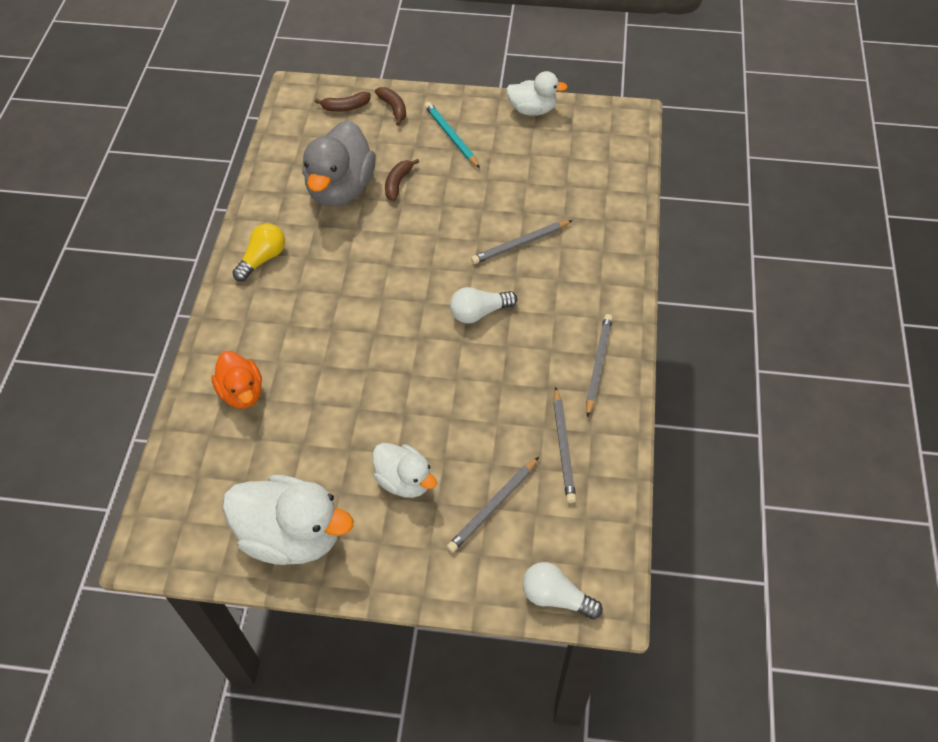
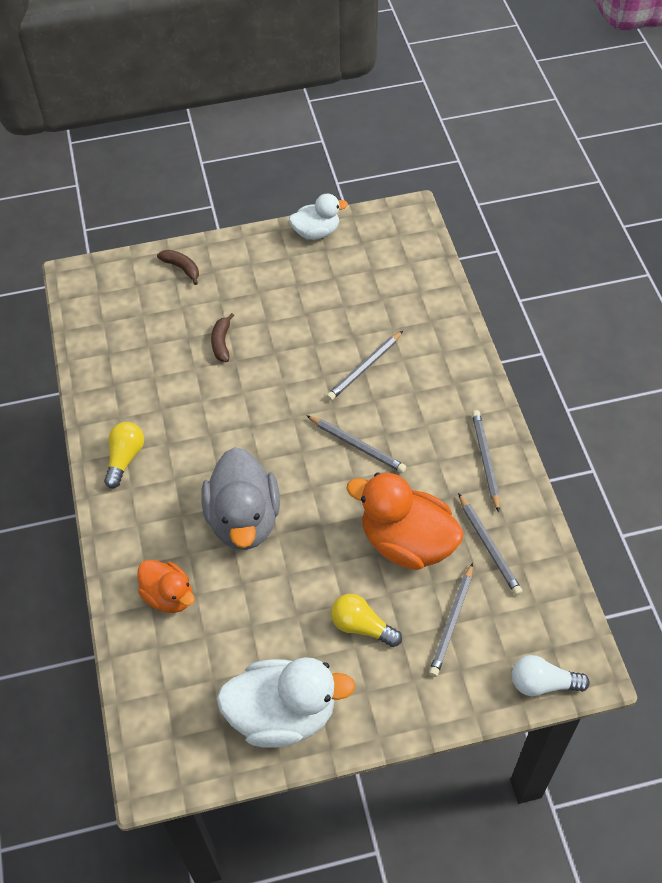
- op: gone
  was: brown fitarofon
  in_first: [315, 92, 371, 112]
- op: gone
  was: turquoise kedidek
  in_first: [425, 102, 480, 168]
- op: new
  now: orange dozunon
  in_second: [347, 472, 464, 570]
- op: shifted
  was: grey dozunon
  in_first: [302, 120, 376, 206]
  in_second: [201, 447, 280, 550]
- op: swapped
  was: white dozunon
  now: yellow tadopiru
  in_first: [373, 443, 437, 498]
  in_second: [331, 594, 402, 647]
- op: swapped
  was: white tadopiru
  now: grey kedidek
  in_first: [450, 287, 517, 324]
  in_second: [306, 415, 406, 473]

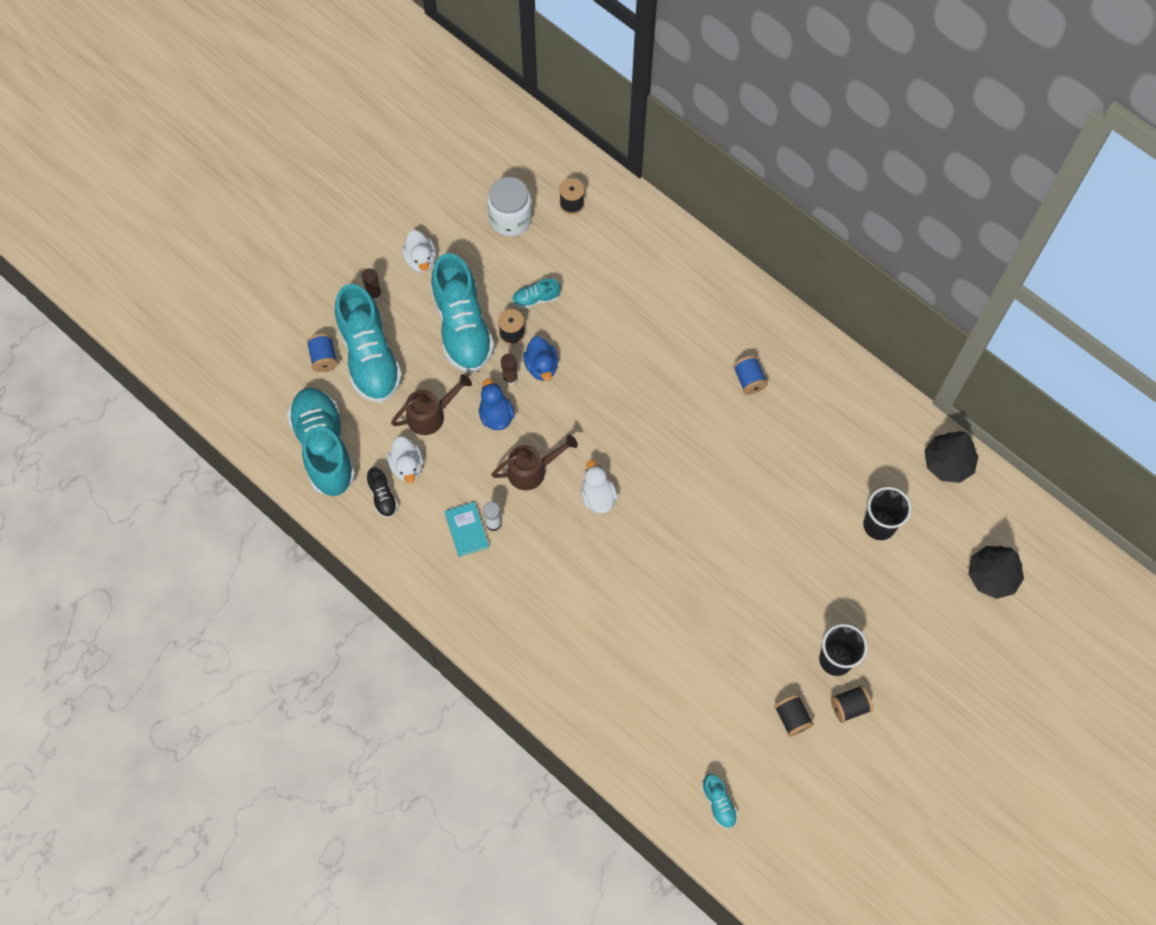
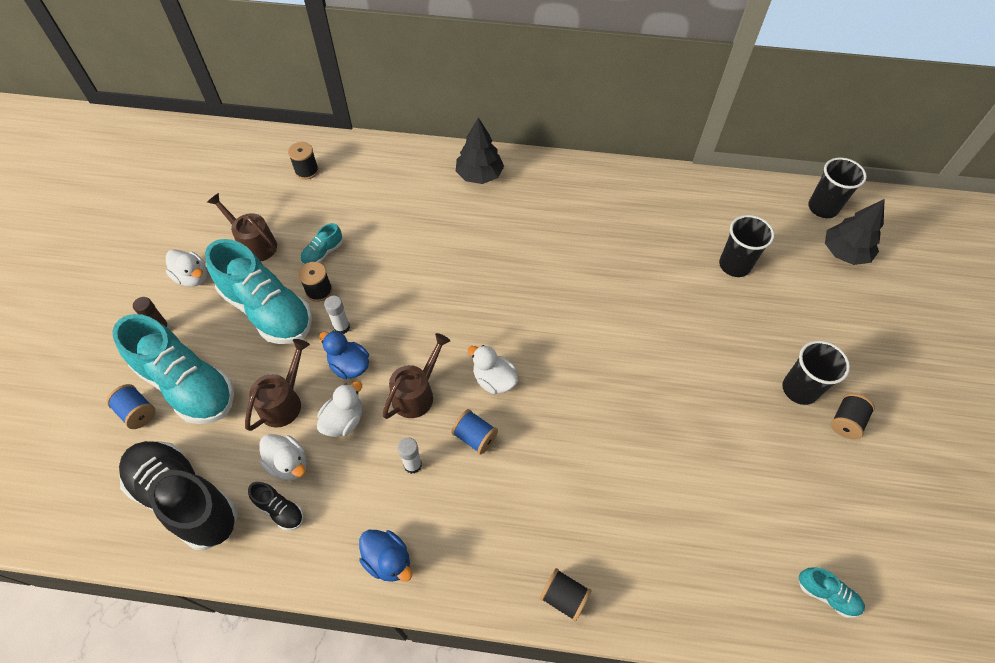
- op: gone
  was: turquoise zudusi
  in_first: [445, 502, 489, 557]
- op: gone
  was: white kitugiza
  in_first: [487, 177, 532, 236]
- op: new
  now: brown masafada
  in_second: [207, 193, 277, 261]
- op: new
  now: white dozunon
  in_second: [317, 381, 362, 437]
- op: new
  now: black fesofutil
  in_second: [808, 158, 867, 218]
- op: shifted
  was: blue dozunon
  in_first: [523, 336, 558, 381]
  in_second: [359, 530, 412, 582]
- op: shifted
  was: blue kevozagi
  in_first: [733, 355, 768, 395]
  in_second: [451, 409, 498, 455]
- op: shifted
  was: black kevozagi
  in_first: [774, 694, 814, 737]
  in_second: [539, 568, 592, 622]
- op: shifted
  was: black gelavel
  in_first: [924, 431, 978, 483]
  in_second: [456, 117, 504, 184]
- op: repainted
  was: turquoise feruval
  now: black feruval
  in_first: [287, 388, 356, 496]
  in_second: [119, 441, 238, 550]
- op: repainted
  was: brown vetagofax
  now: white vetagofax
  in_first: [501, 354, 518, 385]
  in_second: [324, 296, 350, 334]

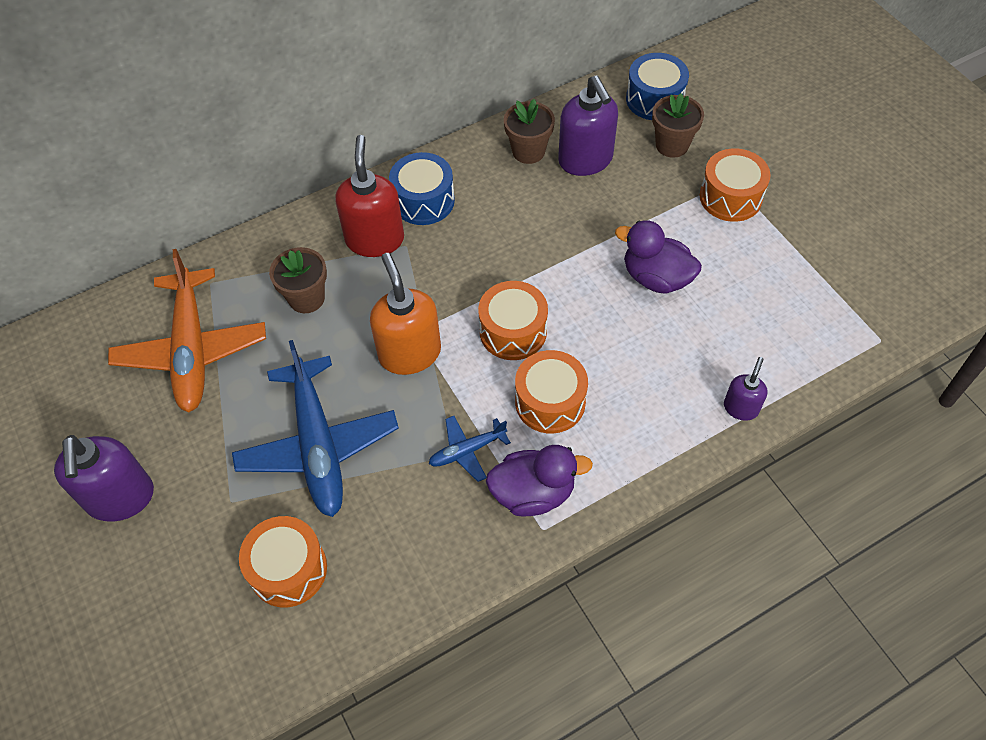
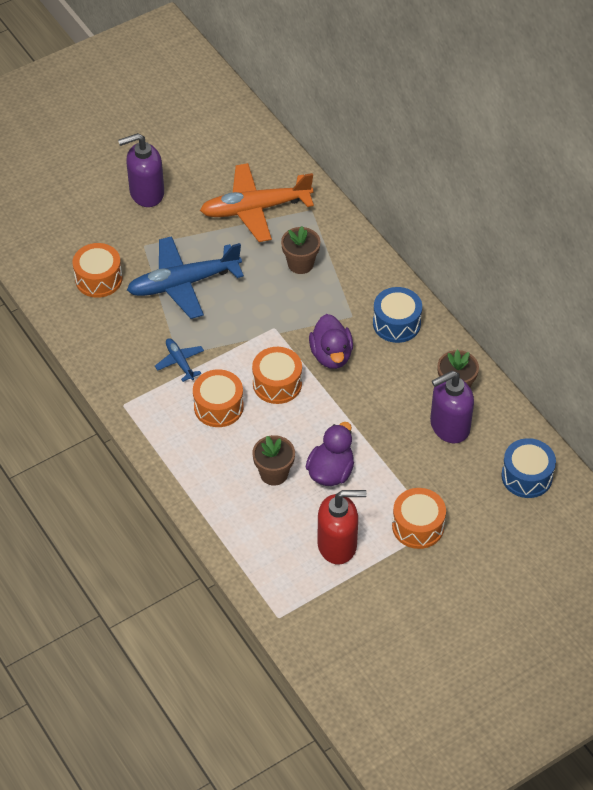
- op: gone
  was: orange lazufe
  in_first: [370, 253, 441, 375]
- op: gone
  was: purple lazufe
  in_first: [724, 357, 768, 421]
- op: shifted
  was: red lazufe
  in_first: [335, 135, 404, 257]
  in_second: [317, 490, 367, 565]
- op: shifted
  was: purple dozunon
  in_first: [486, 445, 593, 517]
  in_second: [309, 314, 353, 369]
- op: shifted
  was: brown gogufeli
  in_first: [652, 93, 704, 158]
  in_second: [252, 435, 295, 486]

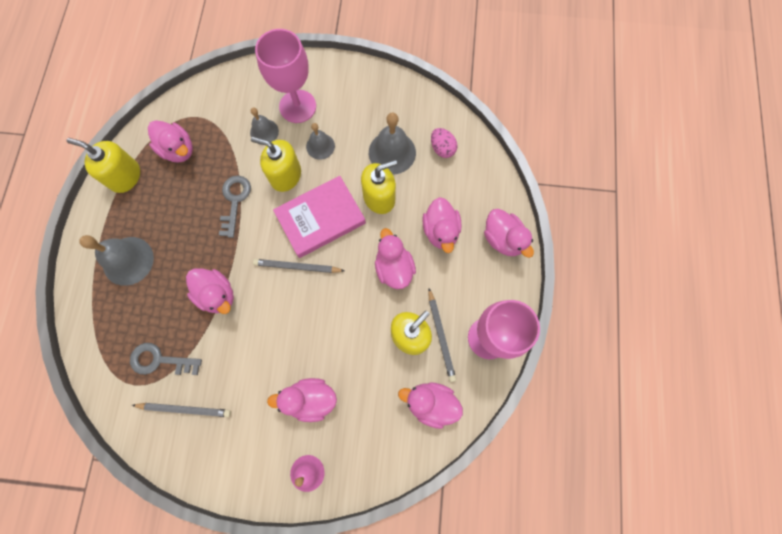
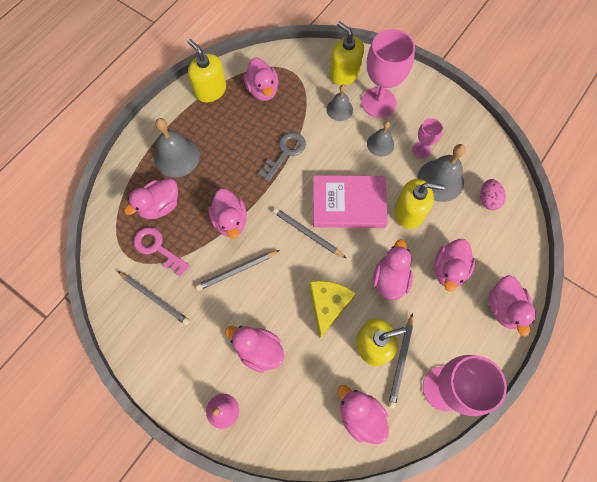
- op: new
  now: pink dozunon
  in_second: [124, 178, 178, 219]
- op: new
  now: grey kedidek
  in_second: [196, 250, 280, 291]
- op: new
  now: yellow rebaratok
  in_second: [309, 281, 356, 338]
- op: new
  now: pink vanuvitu
  in_second: [412, 118, 443, 159]
- op: shifted
  was: yellow lazufe
  in_first: [251, 137, 301, 192]
  in_second: [330, 21, 364, 85]
- op: repainted
  was: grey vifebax
  now: pink vifebax
  in_first: [130, 343, 202, 375]
  in_second: [134, 227, 190, 276]

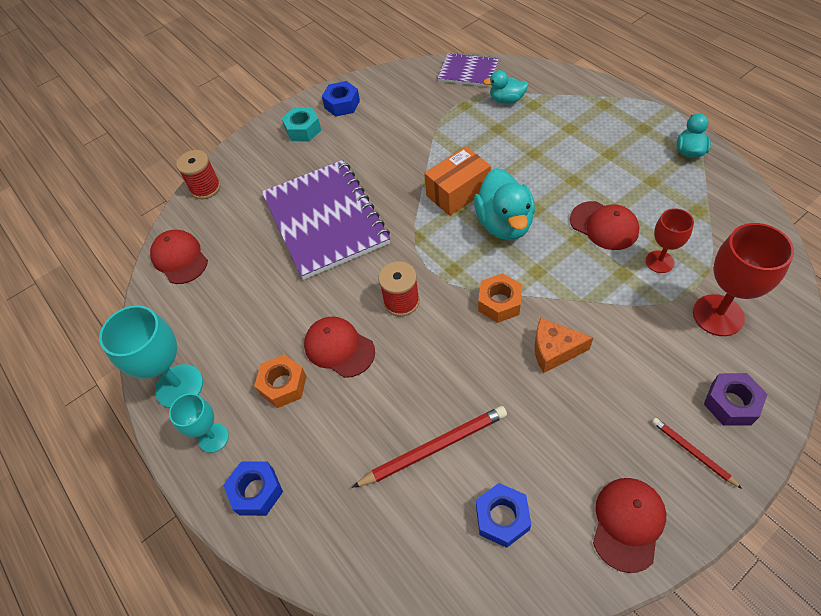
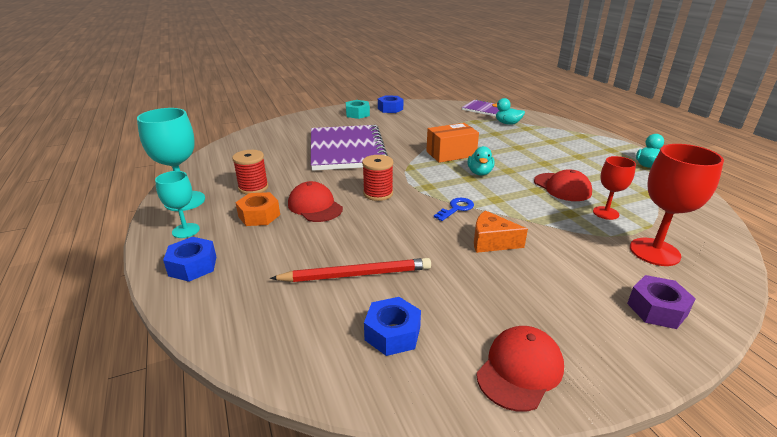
- op: gone
  was: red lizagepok
  in_first: [150, 230, 208, 284]
- op: gone
  was: red kedidek
  in_first: [652, 418, 742, 489]
- op: shifted
  was: red kevozagi
  in_first: [176, 150, 221, 199]
  in_second: [232, 150, 269, 194]
- op: swapped
  was: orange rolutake
  now: blue vifebax
  in_first: [478, 273, 522, 323]
  in_second: [434, 198, 474, 221]
- op: scaled
  was: turquoise dozunon
  in_first: [474, 168, 535, 240]
  in_second: [468, 146, 494, 176]
  ratio: 0.57

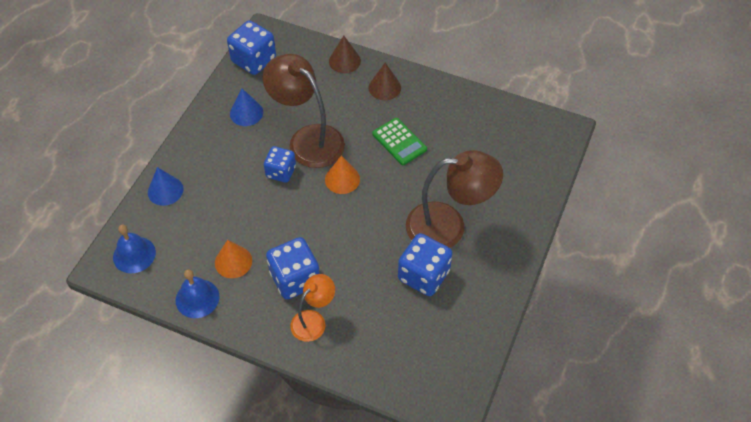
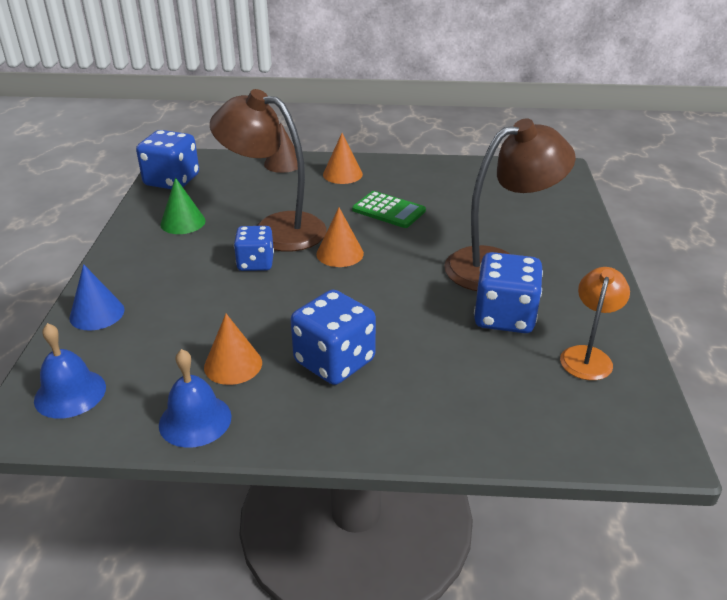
- op: shifted
  was: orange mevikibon
  in_first: [290, 274, 335, 342]
  in_second: [560, 267, 630, 380]
- op: repainted
  was: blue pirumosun
  now: green pirumosun
  in_first: [230, 88, 263, 126]
  in_second: [160, 177, 206, 234]
- op: repainted
  was: brown pirumosun
  now: orange pirumosun
  in_first: [369, 63, 401, 100]
  in_second: [323, 133, 363, 184]

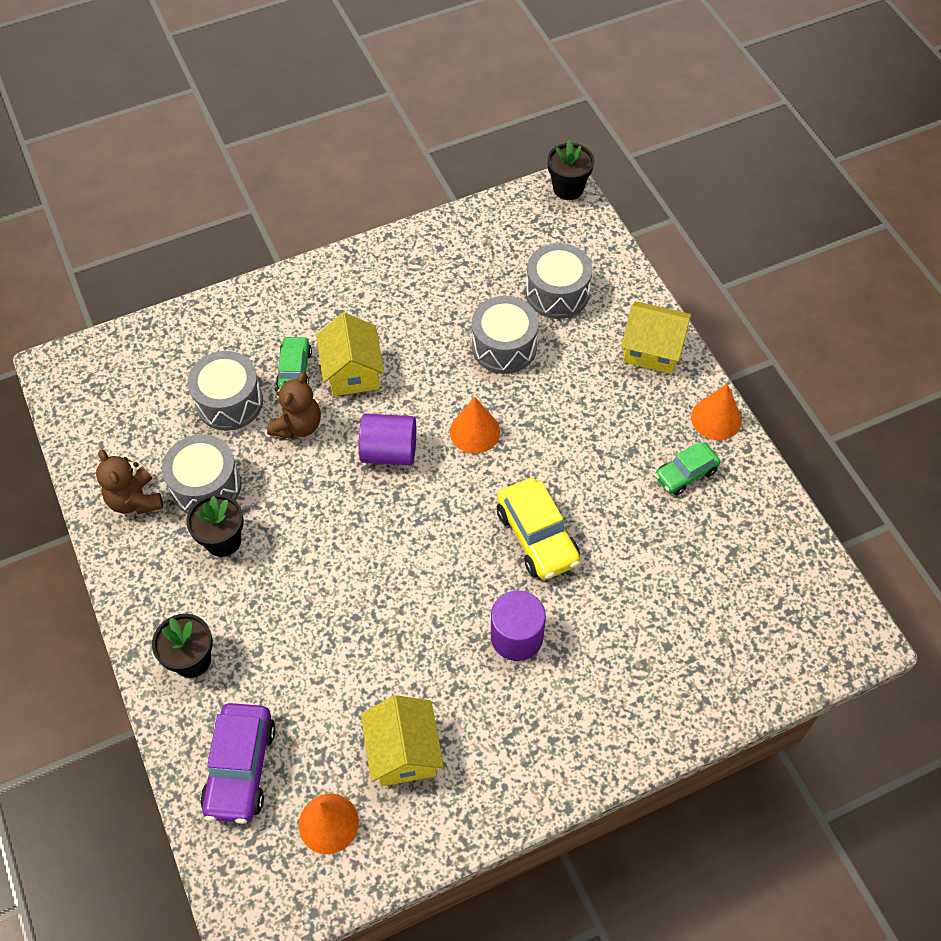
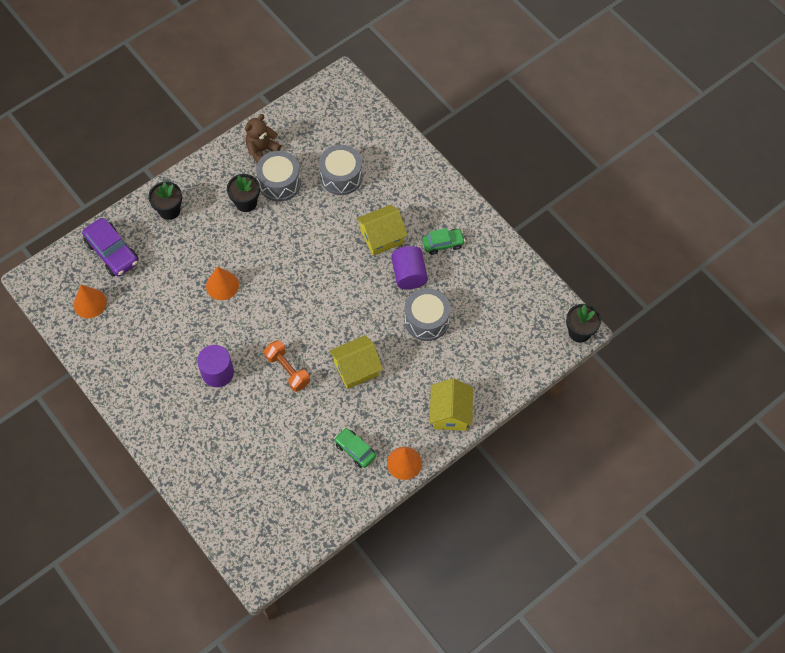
- op: gone
  was: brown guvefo
  in_first: [267, 372, 321, 439]
- op: gone
  was: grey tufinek
  in_first: [526, 243, 592, 319]
- op: shifted
  was: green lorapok
  in_first: [276, 336, 312, 388]
  in_second: [422, 228, 465, 255]
- op: shifted
  was: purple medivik
  in_first: [359, 413, 416, 465]
  in_second: [391, 246, 428, 289]
- op: shifted
  was: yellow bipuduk
  in_first: [361, 695, 444, 786]
  in_second: [329, 335, 383, 389]
- op: shifted
  was: orange pirumosun
  in_first: [450, 397, 500, 454]
  in_second: [206, 266, 239, 300]
- op: swapped
  was: yellow lorapok
  now: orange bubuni
  in_first: [497, 478, 580, 580]
  in_second: [264, 340, 310, 392]
- op: rotated
  was: purple lorapok
  in_first: [200, 703, 276, 824]
  in_second: [82, 218, 139, 277]
  clockwise: -120

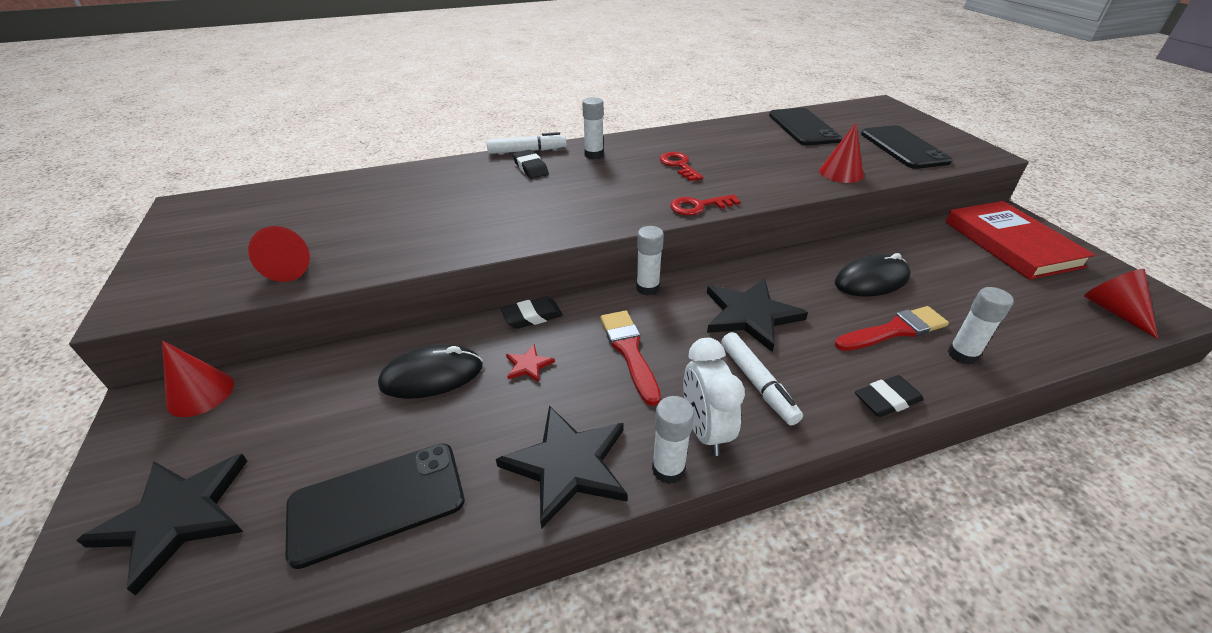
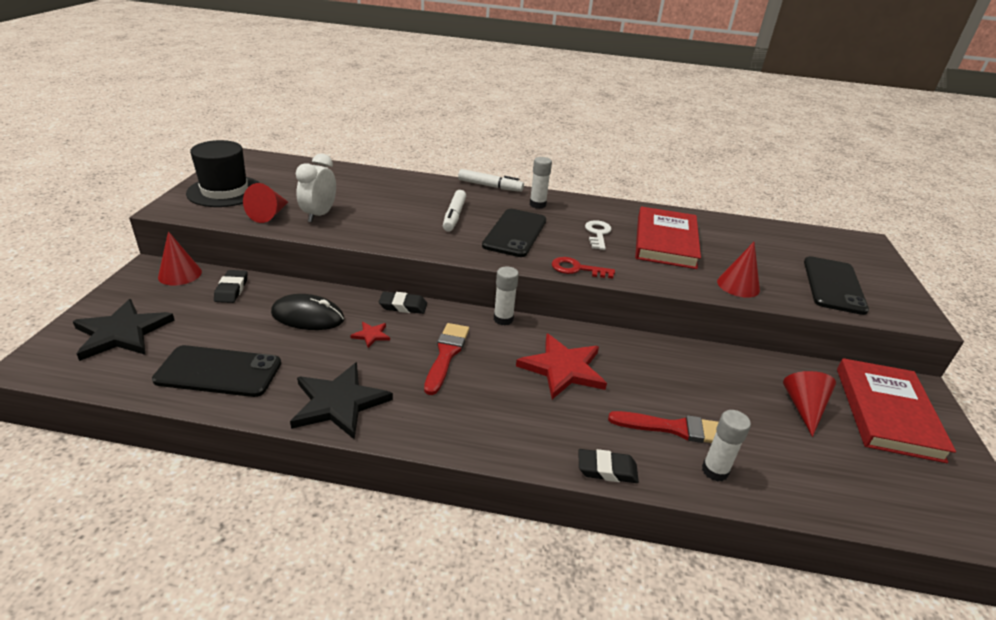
- op: gone
  was: white vetagofax
  in_first: [652, 396, 694, 484]
- op: gone
  was: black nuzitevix
  in_first: [835, 253, 911, 296]
- op: new
  now: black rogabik
  in_second: [186, 140, 260, 207]
- op: new
  now: red zudusi
  in_second: [635, 206, 701, 269]
- op: shifted
  was: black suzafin
  in_first: [513, 150, 549, 179]
  in_second: [214, 270, 248, 303]
- op: shifted
  was: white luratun
  in_first: [683, 338, 745, 456]
  in_second: [296, 153, 336, 222]
- op: shifted
  was: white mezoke
  in_first: [721, 332, 803, 426]
  in_second: [443, 190, 466, 232]
- op: shifted
  was: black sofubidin
  in_first: [769, 108, 842, 145]
  in_second: [482, 209, 546, 257]
- op: shifted
  was: red pirumosun
  in_first: [1084, 269, 1158, 339]
  in_second: [783, 371, 836, 437]
- op: repainted
  was: red vifebax
  now: white vifebax
  in_first: [660, 152, 703, 181]
  in_second: [585, 220, 612, 250]
- op: repainted
  was: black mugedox
  now: red mugedox
  in_first: [707, 279, 808, 352]
  in_second: [516, 334, 607, 399]

